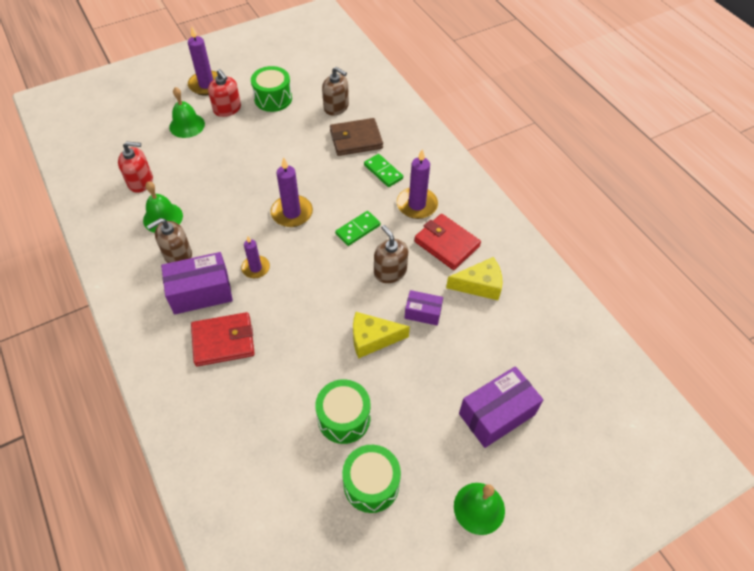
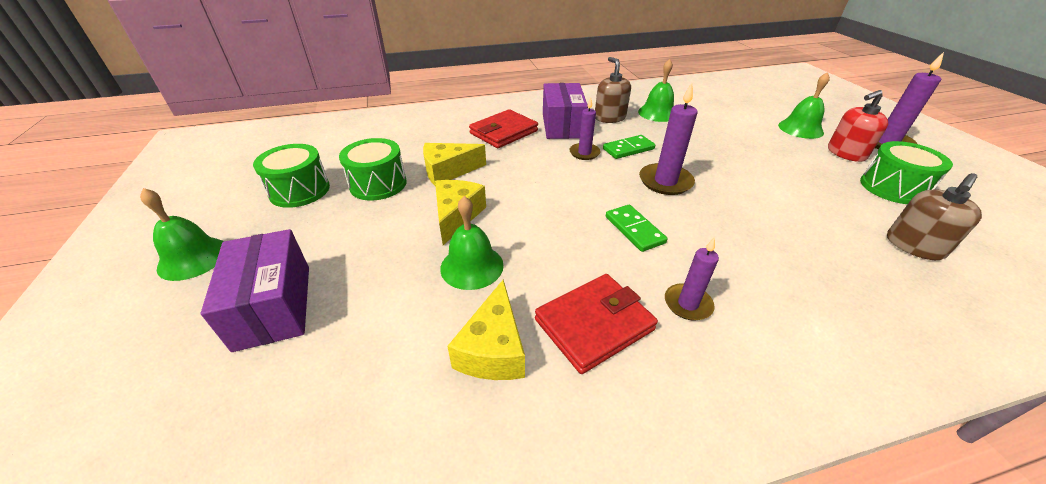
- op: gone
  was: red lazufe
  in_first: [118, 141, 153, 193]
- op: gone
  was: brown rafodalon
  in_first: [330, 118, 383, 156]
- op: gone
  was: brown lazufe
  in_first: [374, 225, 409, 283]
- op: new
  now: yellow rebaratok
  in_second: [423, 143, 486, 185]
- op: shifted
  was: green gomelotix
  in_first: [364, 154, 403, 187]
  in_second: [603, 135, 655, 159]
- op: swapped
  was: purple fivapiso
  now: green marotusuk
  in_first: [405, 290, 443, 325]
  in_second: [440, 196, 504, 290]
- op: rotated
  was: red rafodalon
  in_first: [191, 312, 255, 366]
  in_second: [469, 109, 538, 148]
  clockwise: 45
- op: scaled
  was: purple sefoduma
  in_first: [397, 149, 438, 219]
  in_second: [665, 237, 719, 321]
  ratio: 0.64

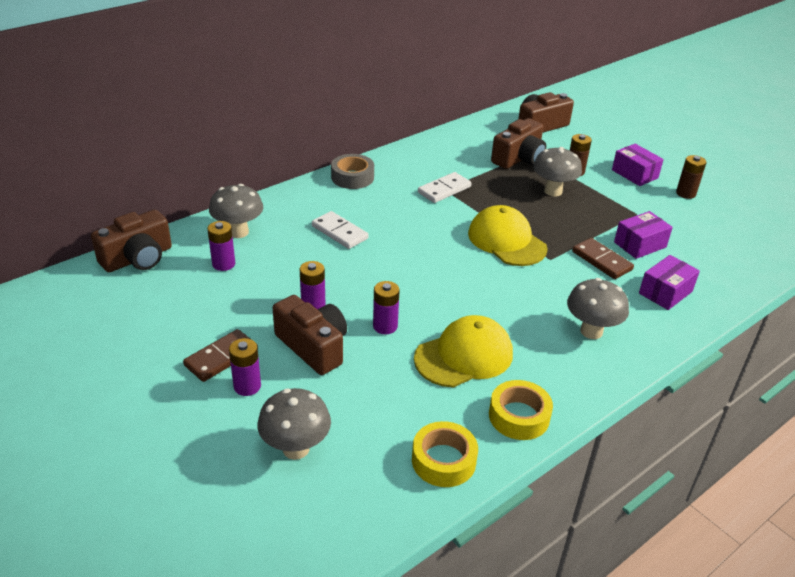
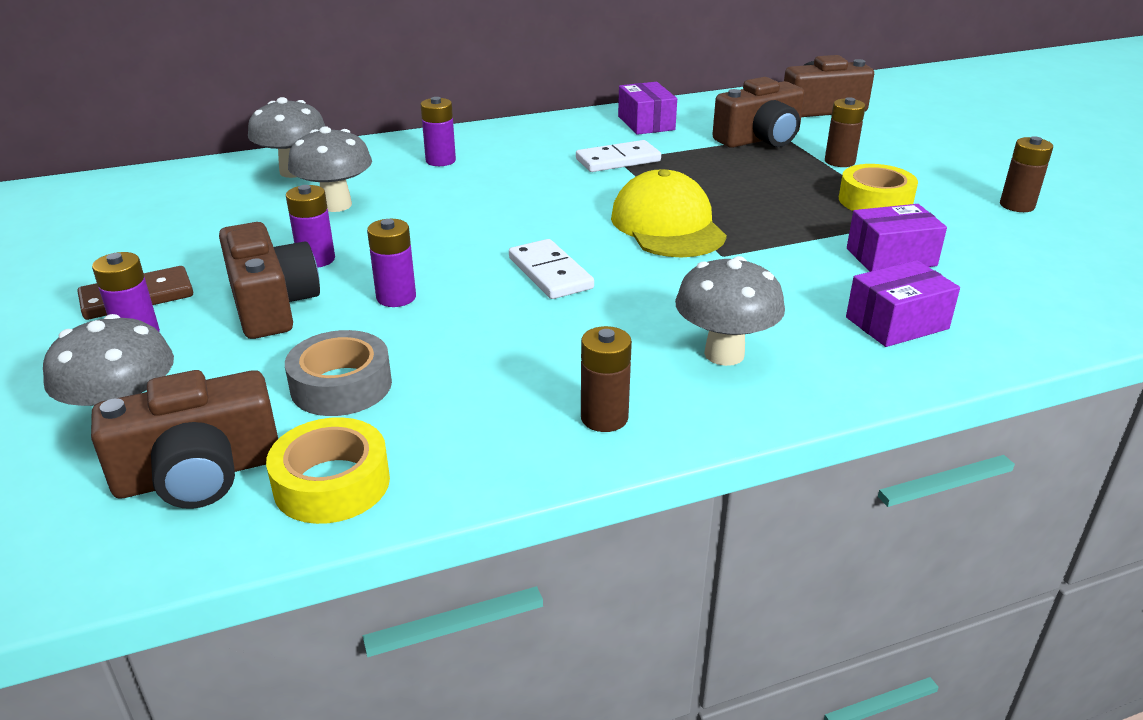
- op: gone
  was: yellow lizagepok
  in_first: [414, 315, 513, 387]
- op: gone
  was: brown gomelotix
  in_first: [572, 238, 634, 279]
- op: new
  now: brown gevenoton
  in_second: [581, 326, 632, 432]
- op: shifted
  was: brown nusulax
  in_first: [91, 210, 172, 272]
  in_second: [91, 370, 278, 509]
- op: shifted
  was: purple gevenoton
  in_first: [207, 221, 235, 271]
  in_second: [421, 97, 456, 166]
- op: shifted
  was: white gomelotix
  in_first: [312, 211, 369, 249]
  in_second: [509, 239, 594, 299]
- op: shifted
  was: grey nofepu
  in_first: [331, 154, 374, 189]
  in_second: [285, 330, 392, 416]
- op: shifted
  was: yellow nofepu
  in_first: [489, 380, 553, 440]
  in_second: [839, 164, 918, 211]
- op: shifted
  was: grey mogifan
  in_first: [533, 147, 582, 196]
  in_second: [288, 126, 372, 212]
- op: shifted
  was: purple fivapiso
  in_first: [612, 144, 664, 186]
  in_second: [618, 82, 677, 135]

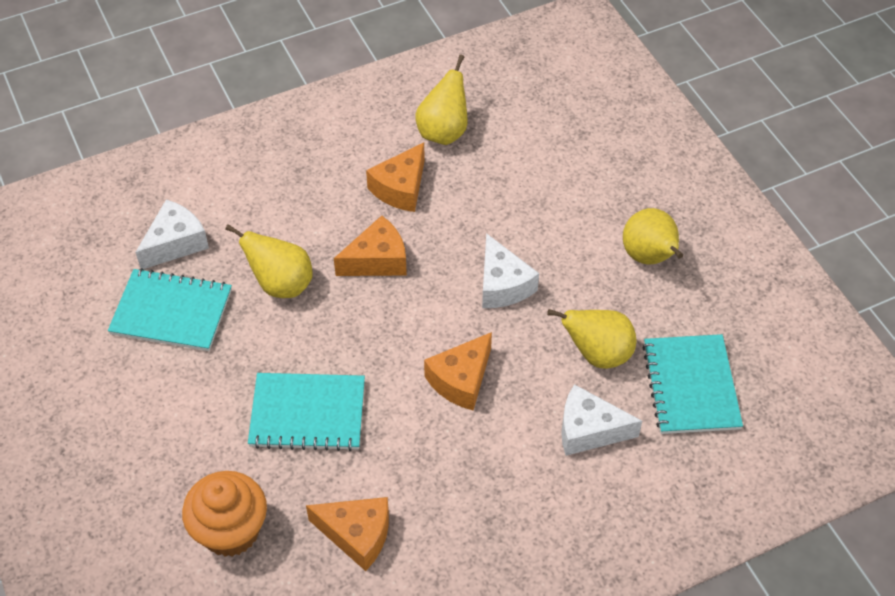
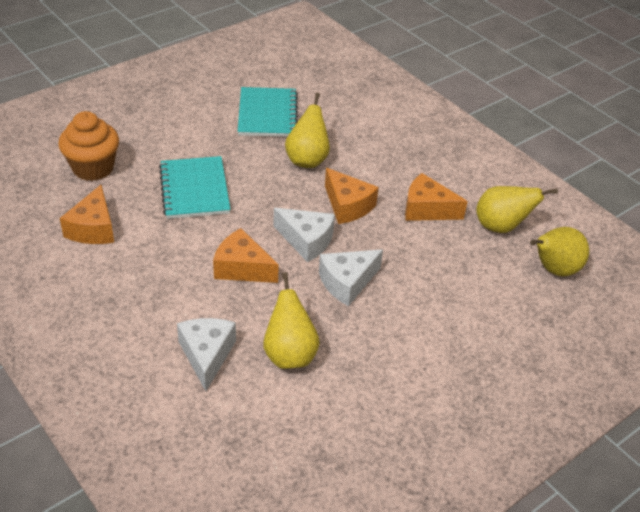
- op: gone
  was: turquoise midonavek
  in_first: [642, 334, 743, 434]
- op: shifted
  was: white rebaratok
  in_first: [135, 199, 209, 269]
  in_second: [274, 208, 335, 262]
- op: shifted
  was: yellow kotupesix
  in_first: [623, 208, 683, 265]
  in_second: [530, 227, 589, 276]

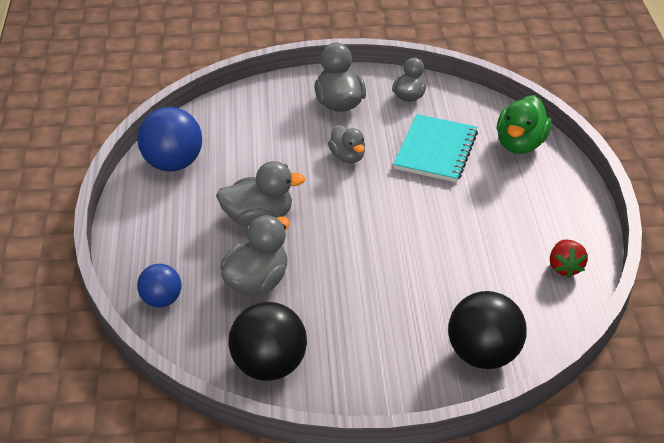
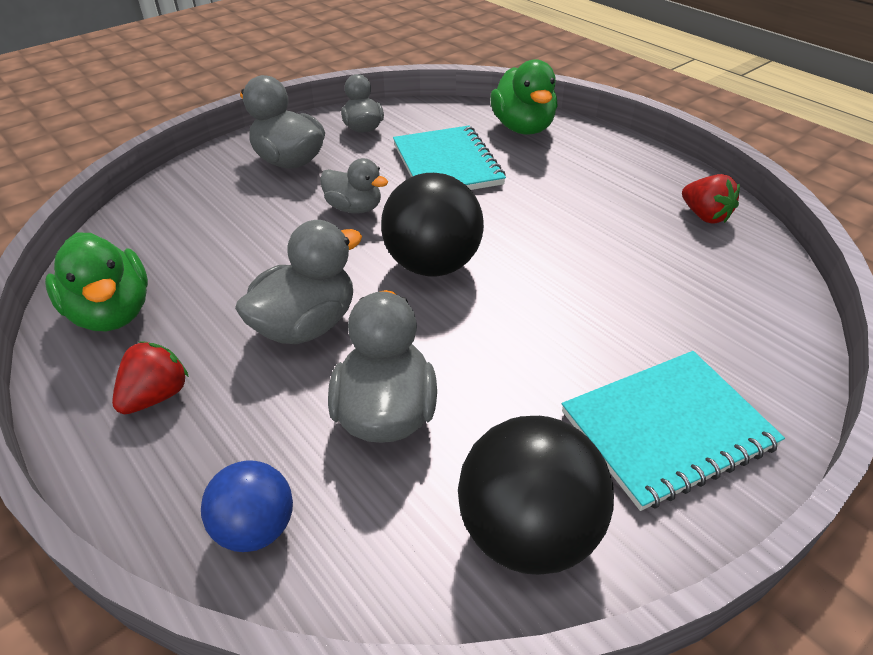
- op: new
  now: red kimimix
  in_second: [112, 342, 189, 414]
- op: new
  now: turquoise midonavek
  in_second: [562, 351, 785, 511]
- op: shifted
  was: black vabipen
  in_first: [448, 291, 527, 369]
  in_second: [381, 173, 484, 276]
- op: swapped
  was: blue vabipen
  now: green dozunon
  in_first: [137, 107, 202, 172]
  in_second: [45, 232, 148, 331]

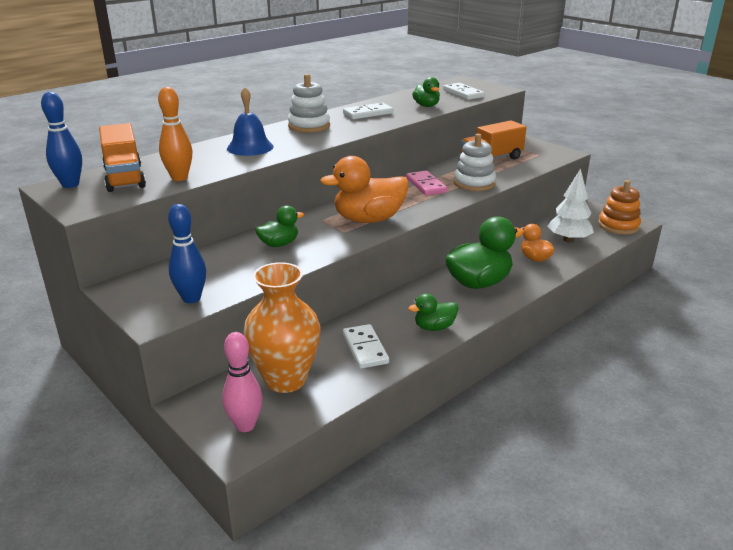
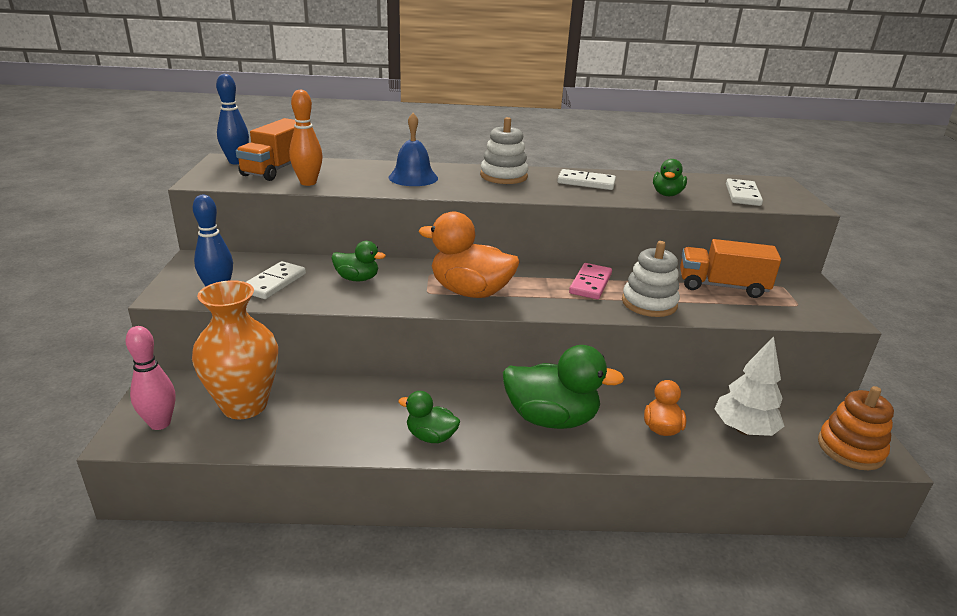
- op: shifted
  was: white gomelotix
  in_first: [343, 324, 389, 369]
  in_second: [246, 261, 306, 299]

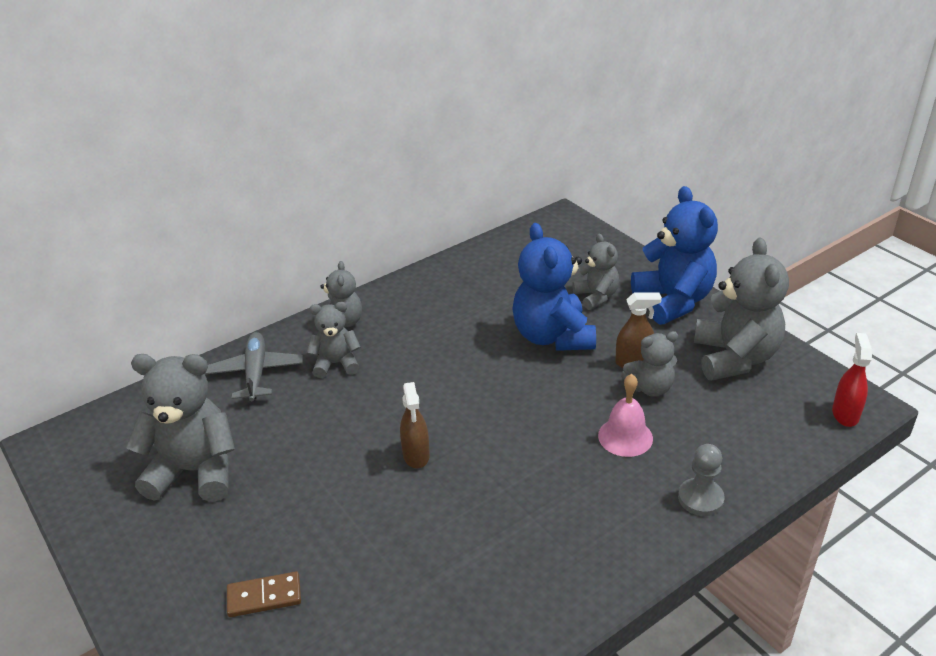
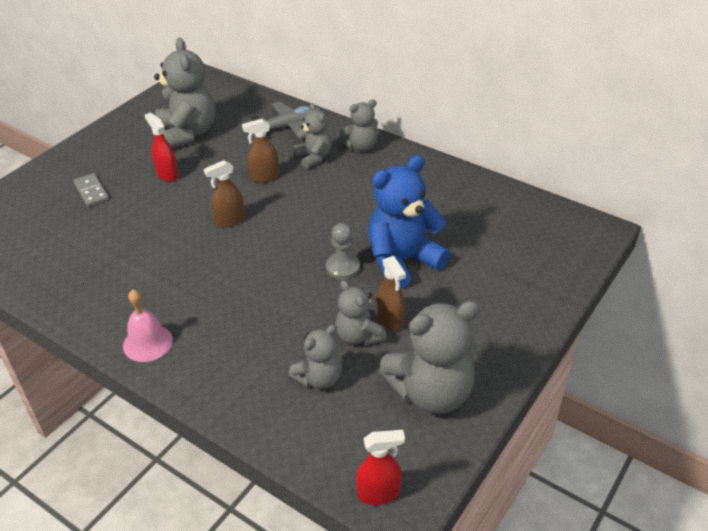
- op: gone
  was: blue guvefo
  in_first: [631, 186, 718, 325]
- op: new
  now: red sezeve
  in_second: [145, 113, 179, 182]
- op: new
  now: brown sezeve
  in_second: [242, 119, 279, 183]
- op: shifted
  was: grey guvefo
  in_first: [572, 234, 619, 310]
  in_second: [288, 325, 342, 389]
- op: shifted
  was: pink marotusuk
  in_first: [598, 374, 653, 457]
  in_second: [123, 289, 173, 362]
- op: shifted
  was: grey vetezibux
  in_first: [678, 444, 725, 516]
  in_second: [326, 223, 360, 280]
- op: repainted
  was: brown gomelotix
  now: grey gomelotix
  in_first: [227, 572, 301, 617]
  in_second: [73, 173, 109, 207]

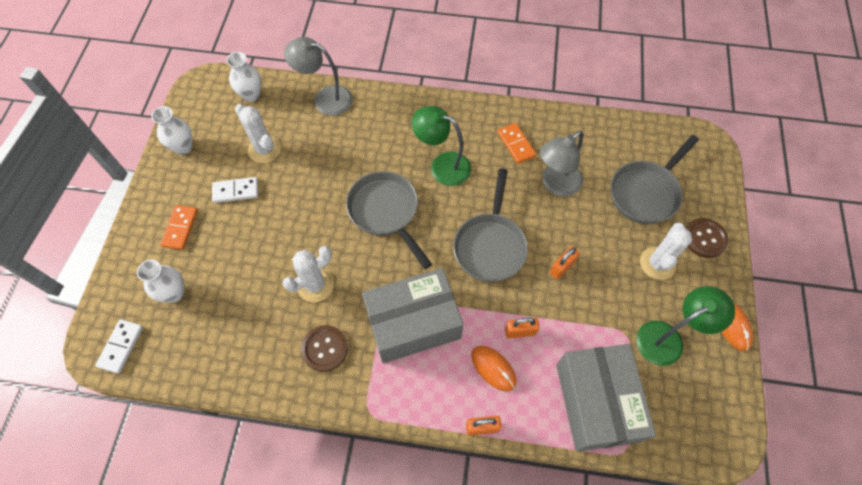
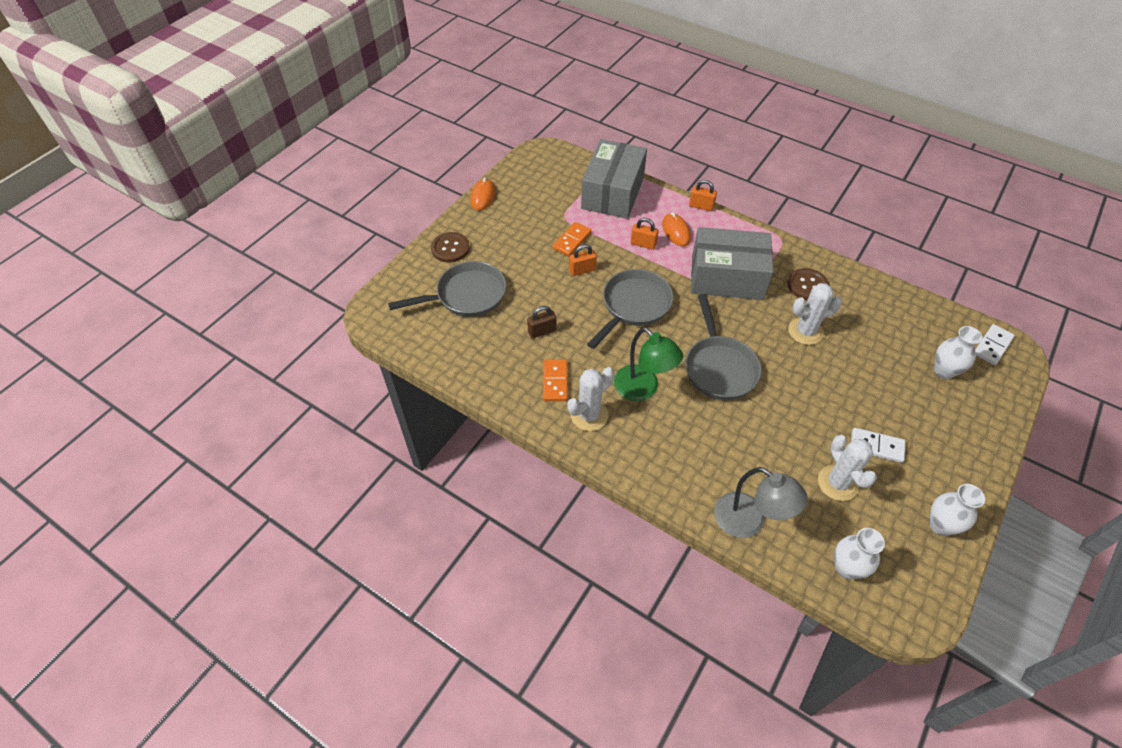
- op: gone
  was: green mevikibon
  in_first: [636, 286, 735, 366]
- op: shifted
  was: orange gomelotix
  in_first: [160, 205, 198, 250]
  in_second: [553, 222, 591, 256]
- op: shifted
  was: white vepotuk
  in_first: [640, 223, 692, 280]
  in_second: [568, 367, 614, 431]
- op: swapped
  was: grey mevikibon
  now: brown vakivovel
  in_first: [539, 130, 583, 196]
  in_second: [527, 306, 557, 339]

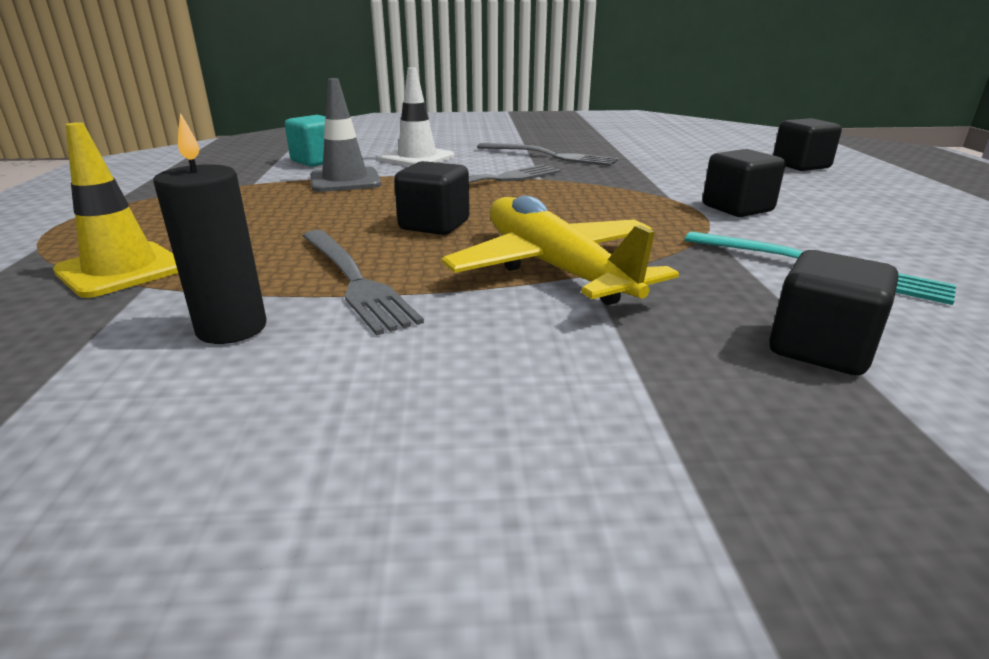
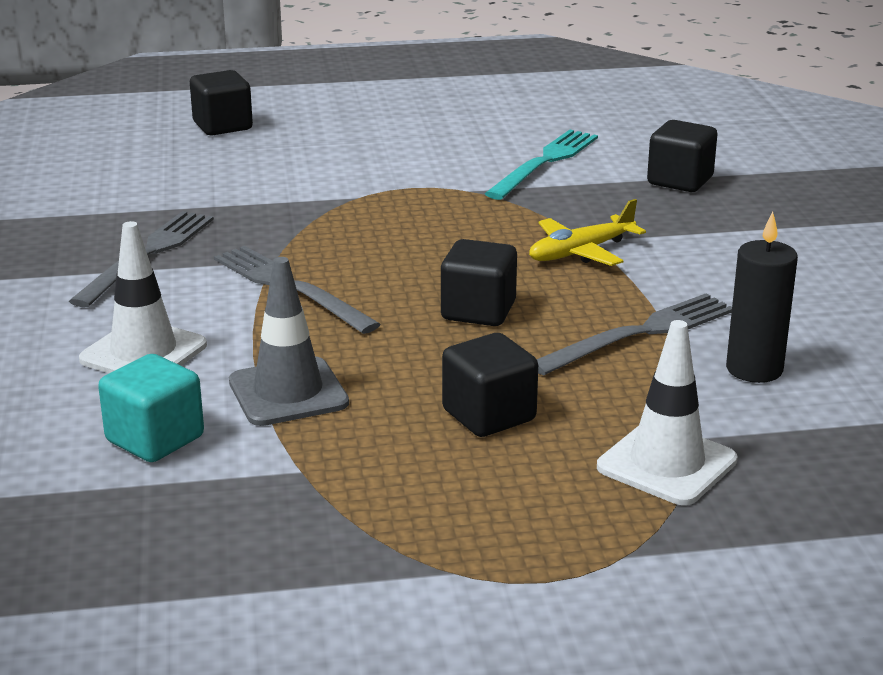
- op: shifted
  was: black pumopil
  in_first: [703, 149, 786, 217]
  in_second: [442, 333, 538, 437]
- op: repainted
  was: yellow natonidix
  now: white natonidix
  in_first: [53, 122, 178, 298]
  in_second: [597, 320, 738, 505]
- op: scaled
  was: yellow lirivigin
  in_first: [442, 195, 679, 305]
  in_second: [529, 199, 646, 266]
  ratio: 0.59

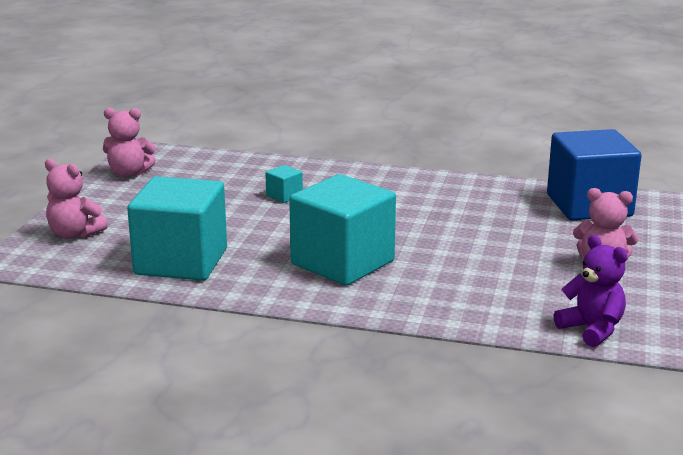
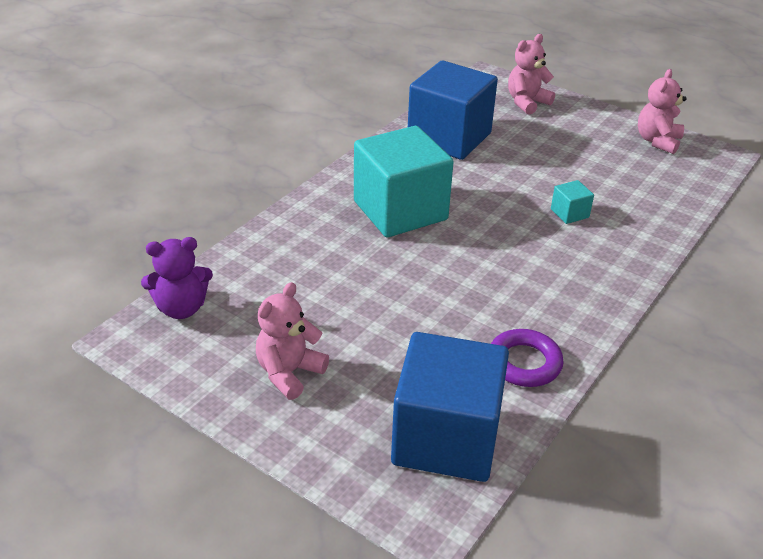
- op: new
  now: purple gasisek
  in_second: [491, 329, 564, 387]
- op: repainted
  was: turquoise pumopil
  now: blue pumopil
  in_first: [127, 176, 227, 281]
  in_second: [408, 60, 498, 160]

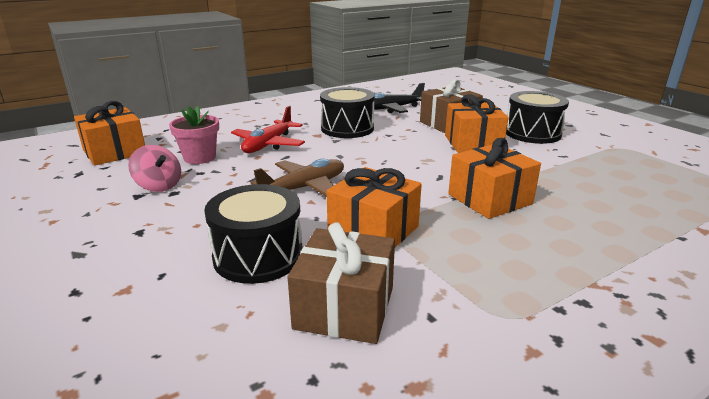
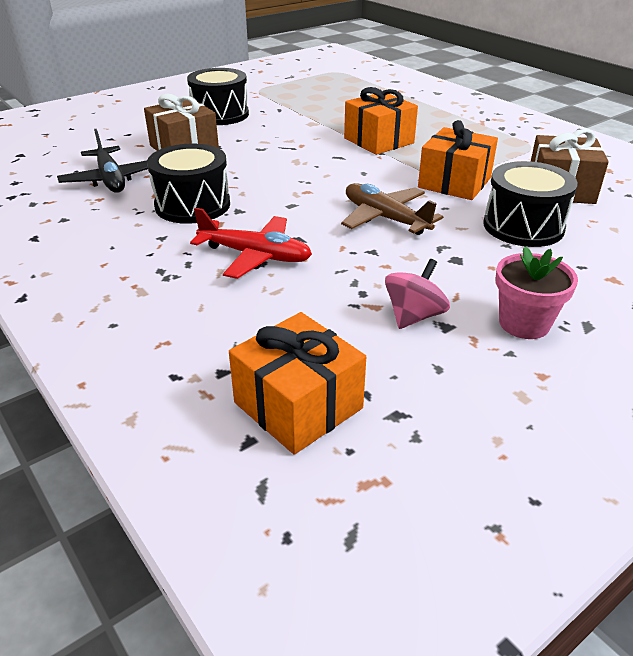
- op: gone
  was: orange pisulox
  in_first: [445, 94, 509, 153]
- op: shifted
  was: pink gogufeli
  in_first: [169, 106, 219, 164]
  in_second: [496, 246, 578, 339]

